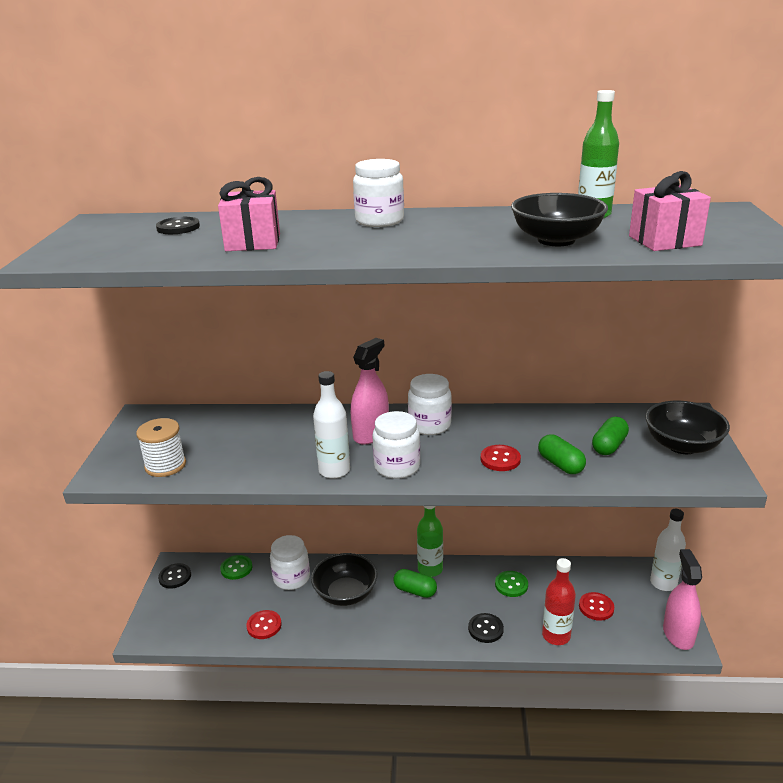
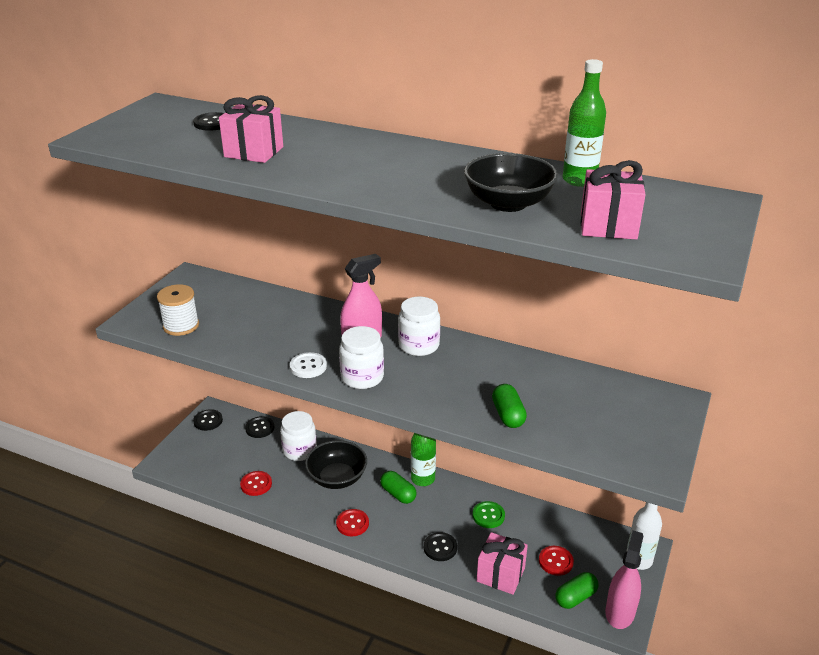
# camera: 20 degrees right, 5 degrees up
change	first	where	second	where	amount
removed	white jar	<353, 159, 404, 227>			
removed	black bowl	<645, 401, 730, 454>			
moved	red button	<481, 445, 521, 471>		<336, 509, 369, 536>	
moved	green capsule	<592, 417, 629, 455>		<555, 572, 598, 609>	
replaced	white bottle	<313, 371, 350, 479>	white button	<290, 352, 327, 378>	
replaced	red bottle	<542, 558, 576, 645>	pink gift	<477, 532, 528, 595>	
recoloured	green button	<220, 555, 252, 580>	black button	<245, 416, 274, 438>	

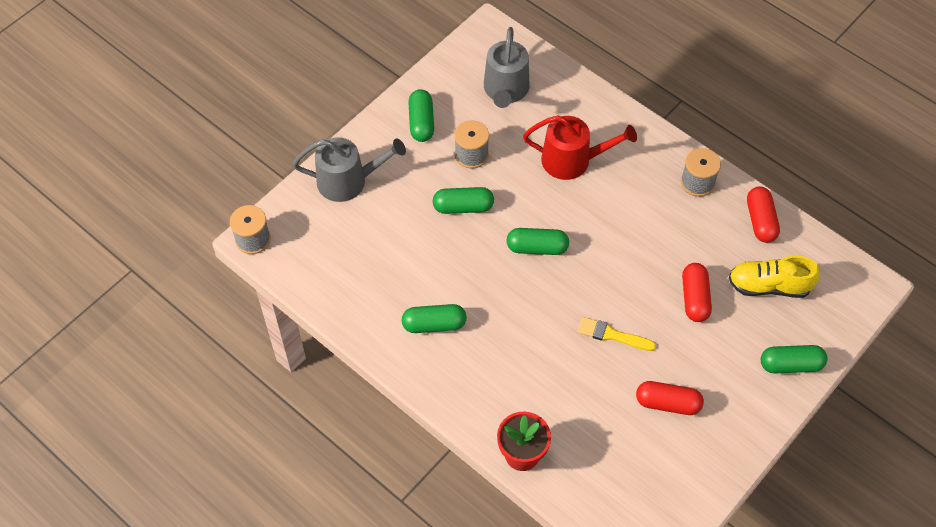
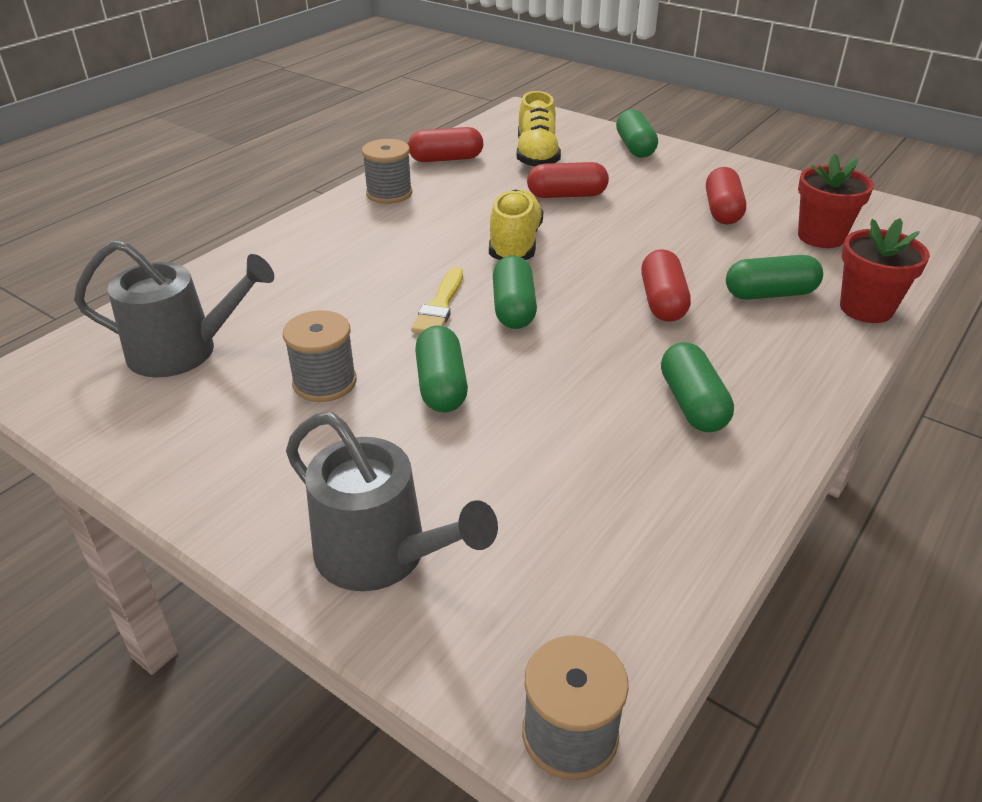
# camera: 95 degrees left, 20 degrees down
change	first	where	second	where	amount
removed	red watering can	<523, 116, 637, 180>			
added			yellow shoe	<489, 189, 544, 260>	
added			red capsule	<641, 249, 691, 322>	
added			red flower pot	<798, 153, 874, 248>	
moved	green capsule	<408, 89, 434, 142>		<726, 255, 823, 300>	
moved	yellow brush	<577, 317, 656, 351>		<411, 267, 463, 334>	
turned	grey watering can	<293, 137, 406, 202>		<286, 412, 498, 591>	135 degrees clockwise

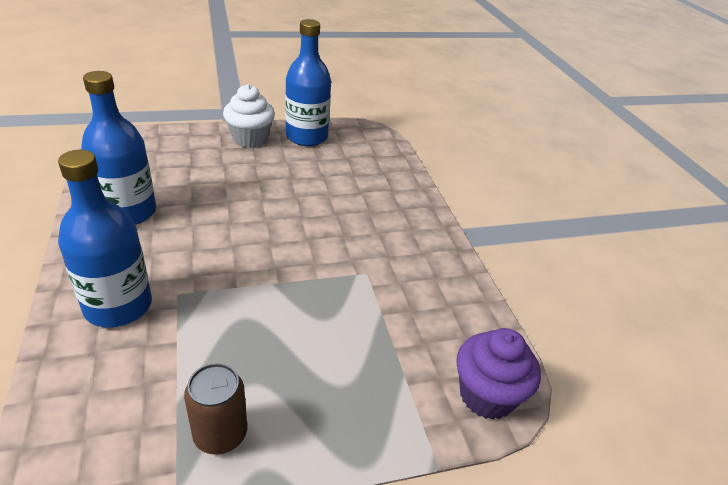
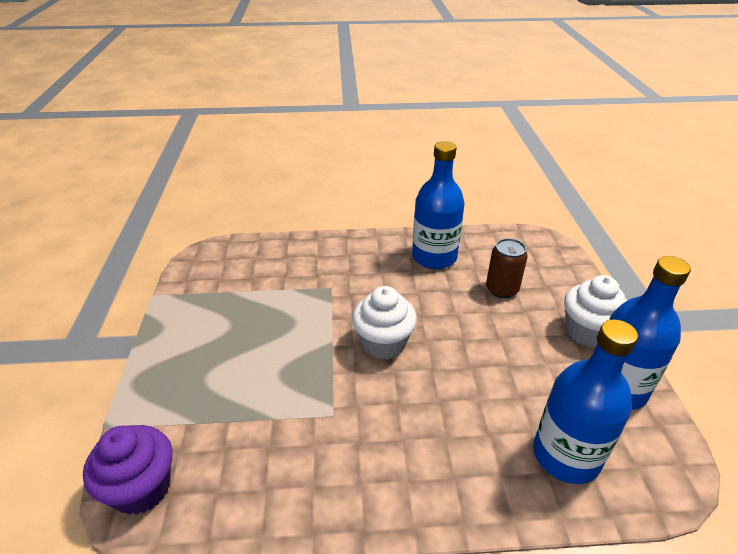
# camera: 105 degrees right, 0 degrees up
change	first	where	second	where	amount
added			white cupcake	<352, 286, 417, 360>	
moved	blue bottle	<58, 150, 152, 327>		<533, 319, 638, 484>	
moved	brown can	<184, 363, 247, 455>		<486, 238, 528, 298>	

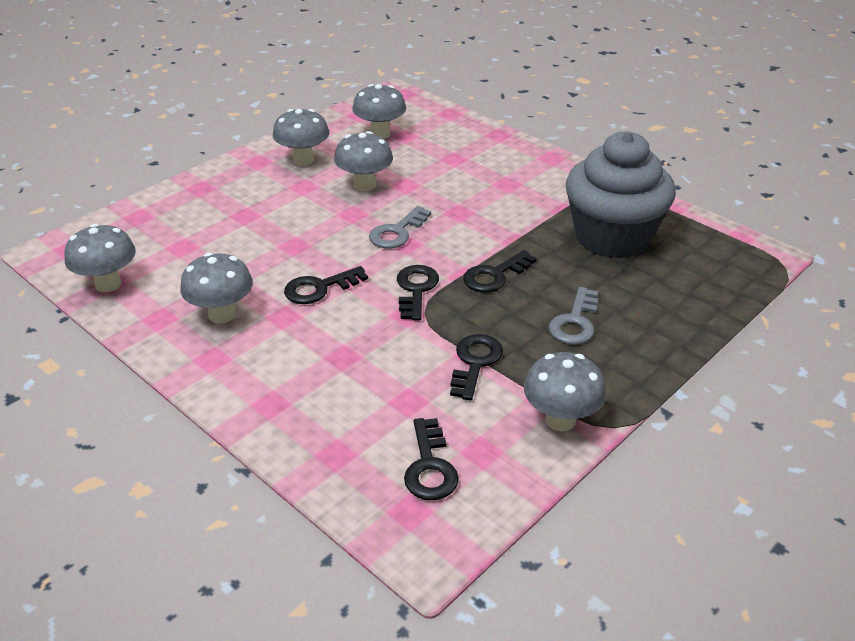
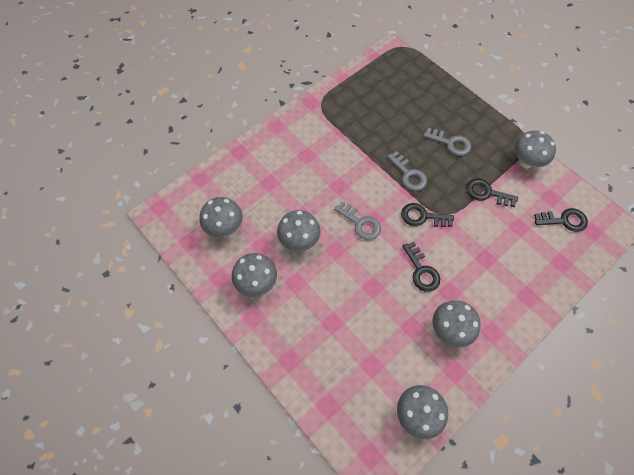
# camera: 85 degrees left, 25 degrees up
change	first	where	second	where	amount
removed	grey cupcake	<566, 131, 676, 259>			
recoloured	black key	<463, 250, 537, 293>	grey key	<387, 151, 427, 191>	

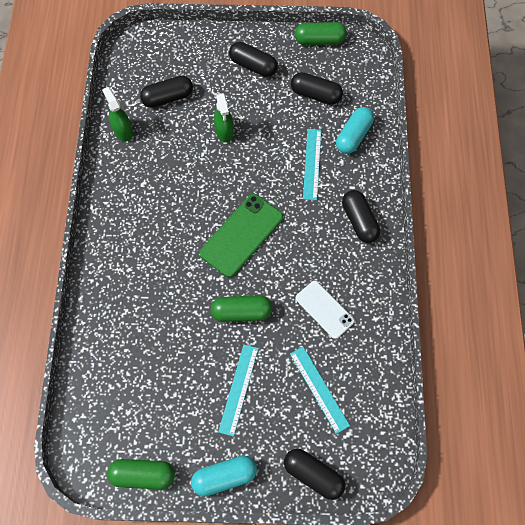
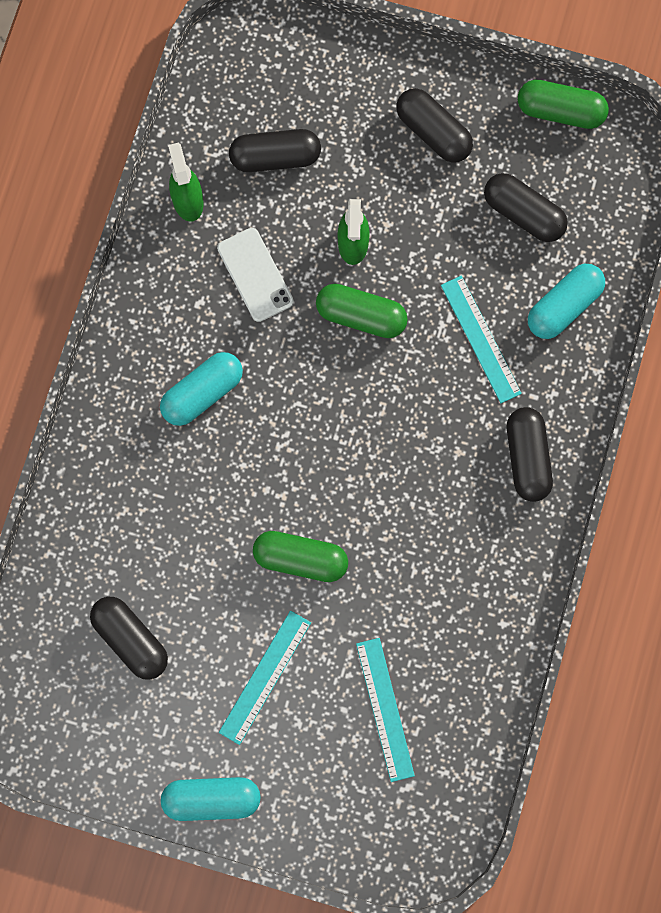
# camera: 15 degrees right, 10 degrees up
change	first	where	second	where	amount
removed	green phone	<200, 194, 283, 278>			
added			turquoise capsule	<160, 352, 243, 426>	
moved	green capsule	<107, 459, 175, 489>		<316, 284, 408, 338>	
moved	black capsule	<284, 449, 345, 500>		<90, 597, 168, 680>	
moved	white phone	<296, 281, 354, 339>		<217, 228, 294, 322>	
turned	turquoise ruler	<303, 129, 321, 200>		<441, 276, 522, 403>	45 degrees counterclockwise

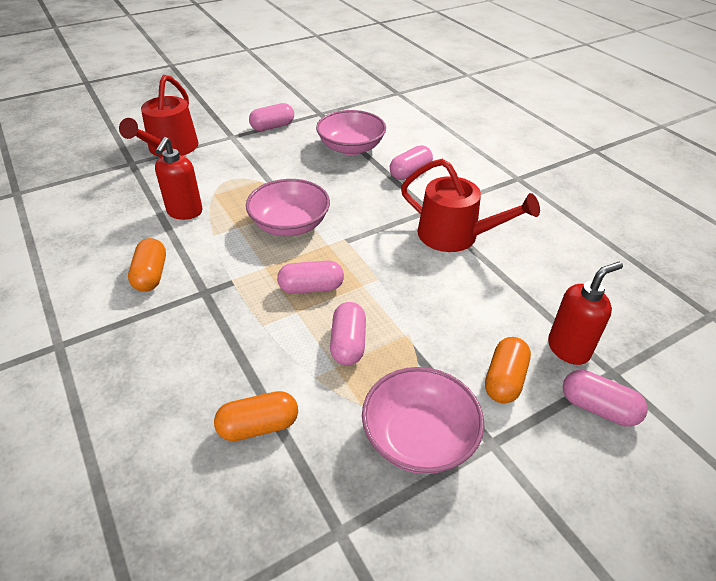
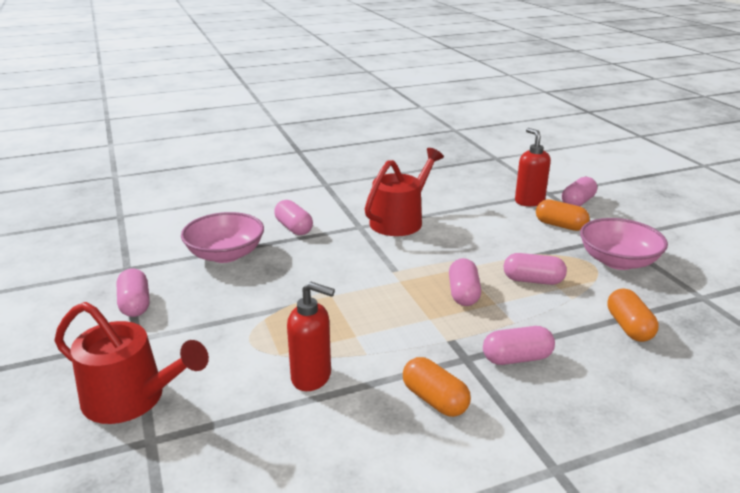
# camera: 80 degrees left, 15 degrees down
change	first	where	second	where	amount
removed	pink bowl	<246, 179, 330, 236>			
added			pink capsule	<483, 326, 555, 365>	
turned	orange capsule	<128, 238, 166, 292>		<403, 357, 471, 417>	45 degrees clockwise

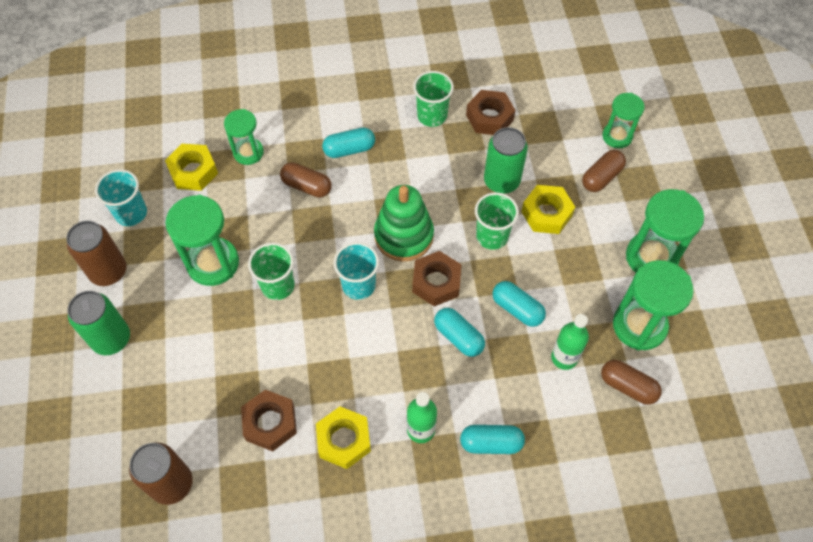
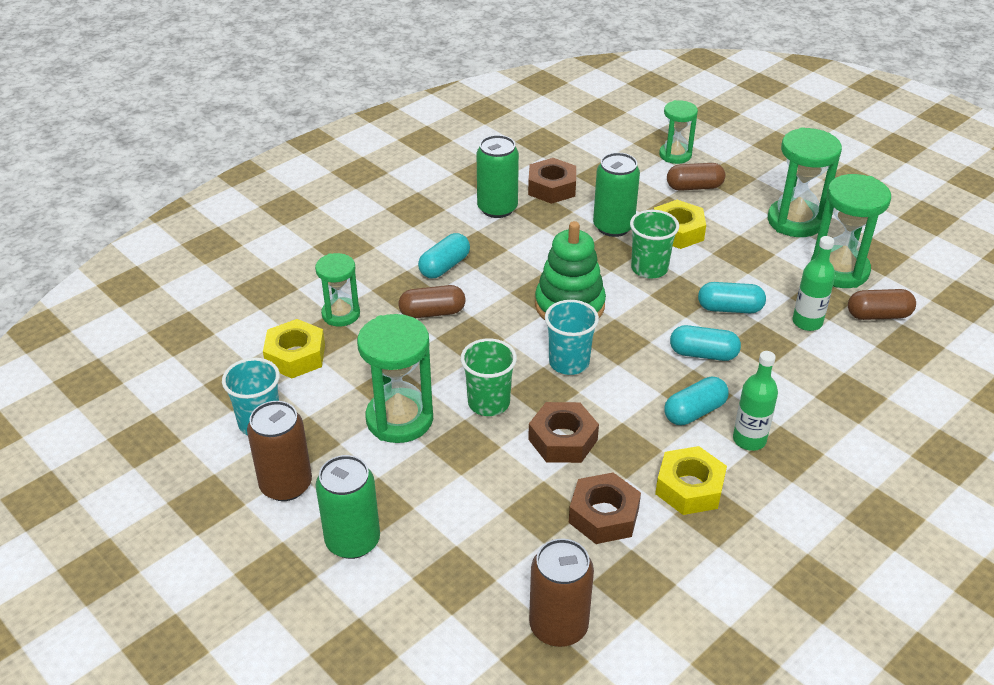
# camera: 35 degrees left, 20 degrees down
change	first	where	second	where	amount
moved	brown nut	<412, 251, 462, 307>		<528, 402, 599, 463>	
moved	turquoise capsule	<460, 425, 525, 454>		<664, 377, 729, 425>	
replaced	green cup	<413, 71, 454, 127>	green can	<476, 135, 519, 218>	
turned	brown capsule	<582, 150, 626, 192>		<667, 163, 725, 191>	75 degrees clockwise

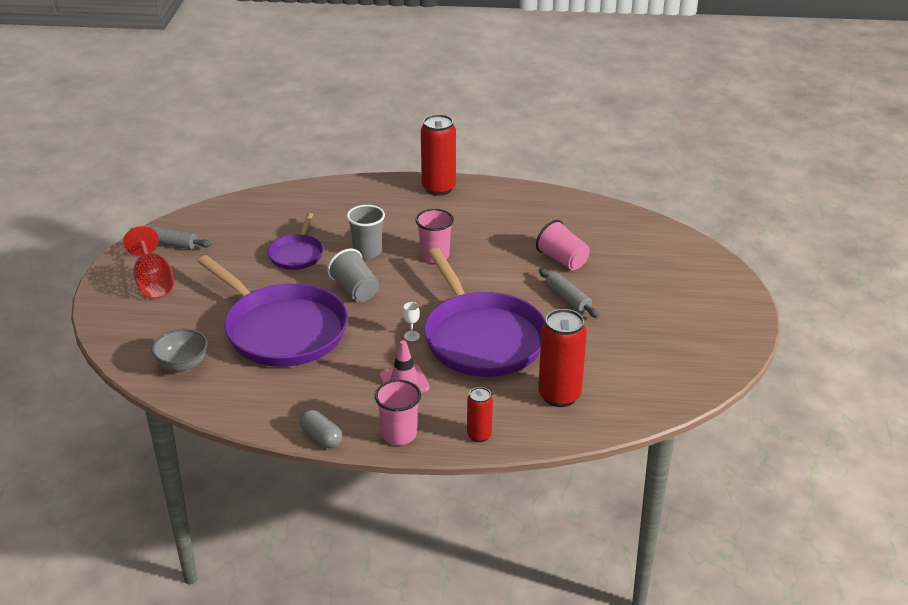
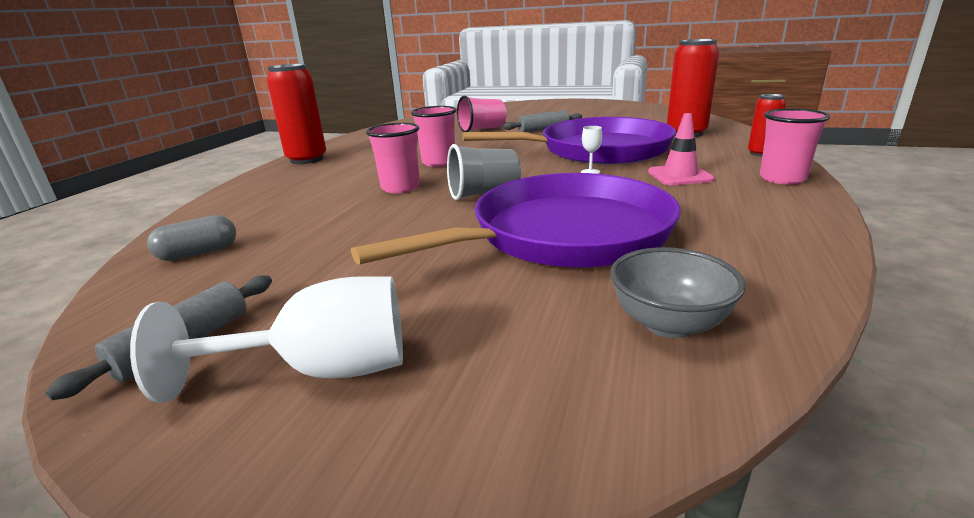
# camera: 75 degrees left, 10 degrees down
change	first	where	second	where	amount
removed	purple pan	<268, 213, 323, 270>			
moved	grey capsule	<300, 410, 343, 448>		<147, 215, 236, 261>	
recoloured	red goblet	<123, 226, 174, 298>	white goblet	<130, 276, 403, 403>	
recoloured	grey cup	<347, 205, 385, 259>	pink cup	<366, 123, 420, 193>	

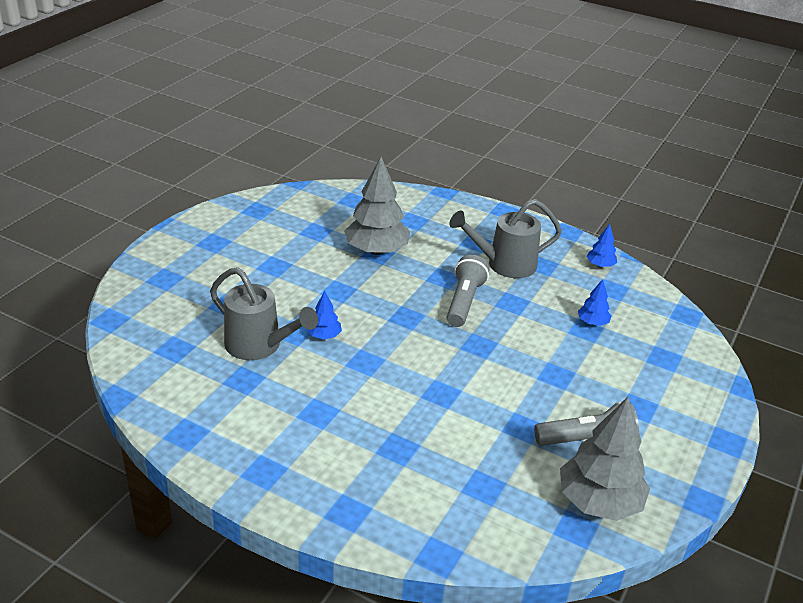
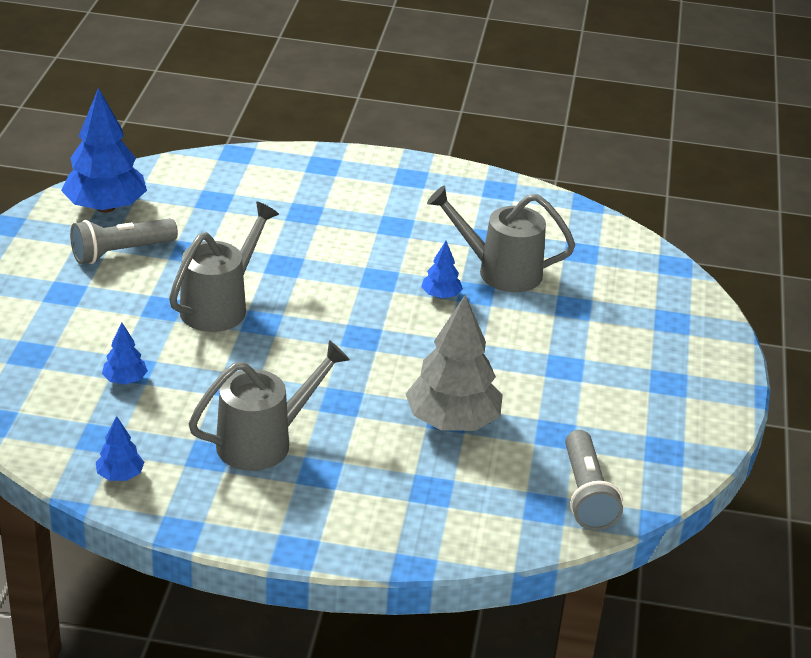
# camera: 160 degrees right, 0 degrees up
change	first	where	second	where	amount
added			grey watering can	<169, 202, 279, 332>	
moved	grey flashlight	<447, 255, 489, 327>		<565, 430, 623, 530>	
recoloured	grey tree	<560, 397, 650, 521>	blue tree	<61, 88, 147, 213>	

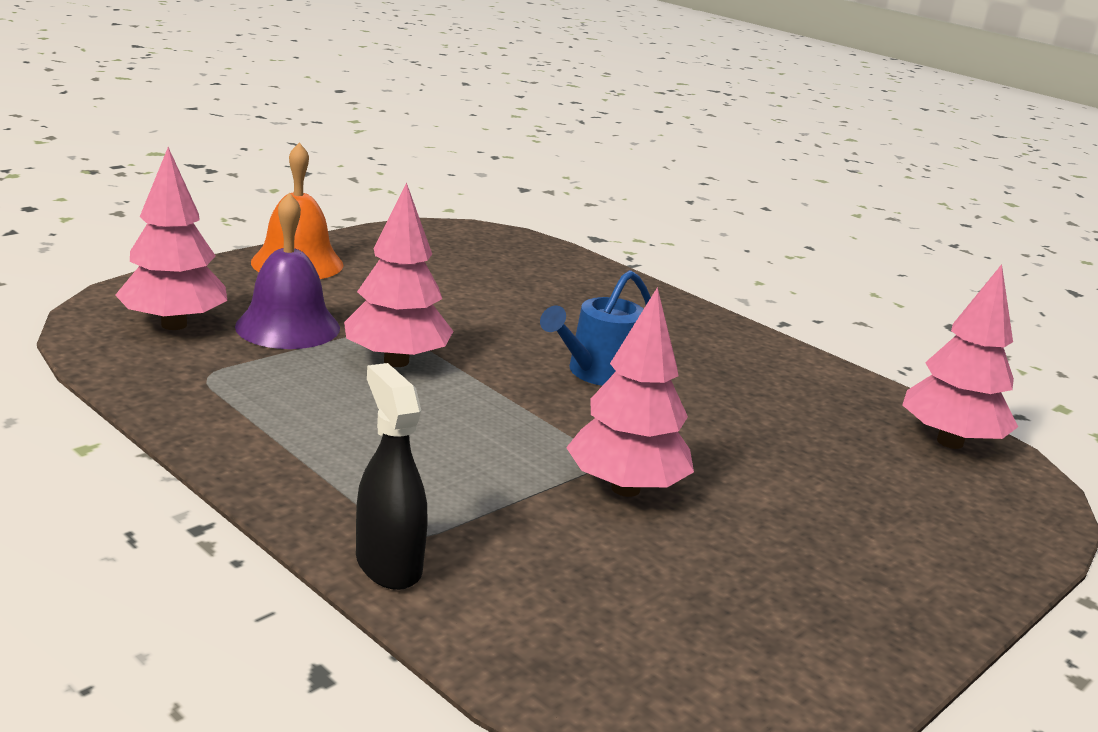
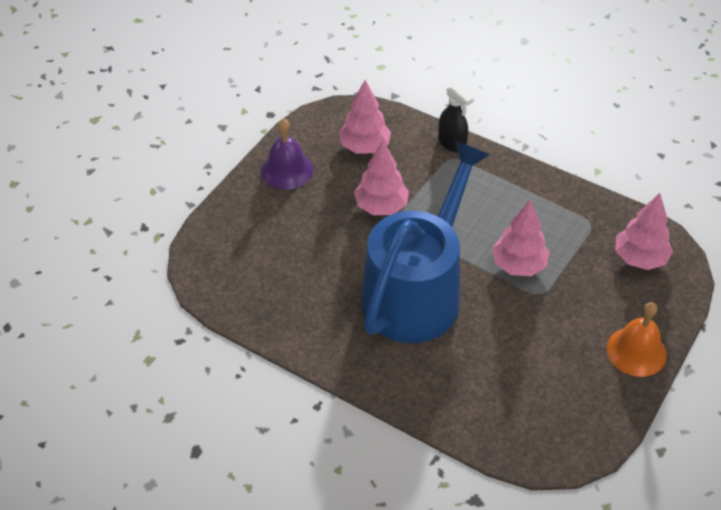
# camera: 170 degrees right, 25 degrees up
change	first	where	second	where	amount
moved	purple bell	<235, 193, 340, 349>		<261, 118, 313, 190>	
moved	pink tree	<903, 264, 1018, 449>		<339, 80, 391, 153>	
resized	blue watering can	<540, 270, 651, 386>		<361, 141, 489, 343>	x2.45

